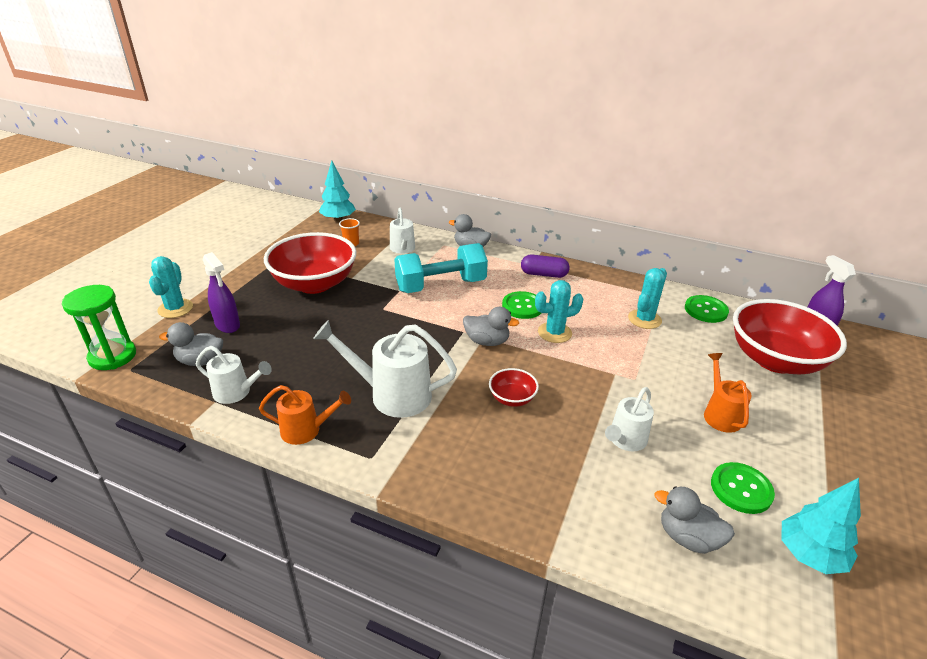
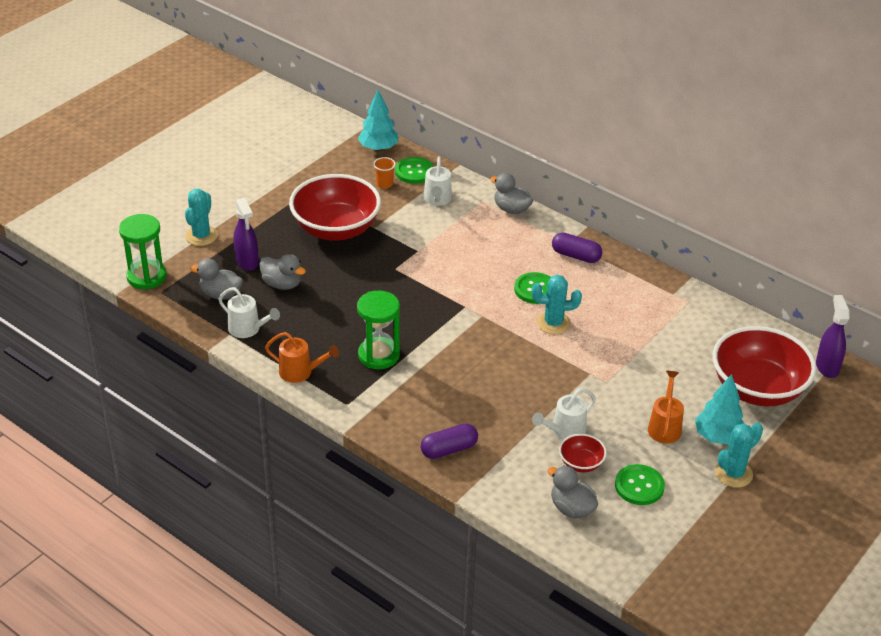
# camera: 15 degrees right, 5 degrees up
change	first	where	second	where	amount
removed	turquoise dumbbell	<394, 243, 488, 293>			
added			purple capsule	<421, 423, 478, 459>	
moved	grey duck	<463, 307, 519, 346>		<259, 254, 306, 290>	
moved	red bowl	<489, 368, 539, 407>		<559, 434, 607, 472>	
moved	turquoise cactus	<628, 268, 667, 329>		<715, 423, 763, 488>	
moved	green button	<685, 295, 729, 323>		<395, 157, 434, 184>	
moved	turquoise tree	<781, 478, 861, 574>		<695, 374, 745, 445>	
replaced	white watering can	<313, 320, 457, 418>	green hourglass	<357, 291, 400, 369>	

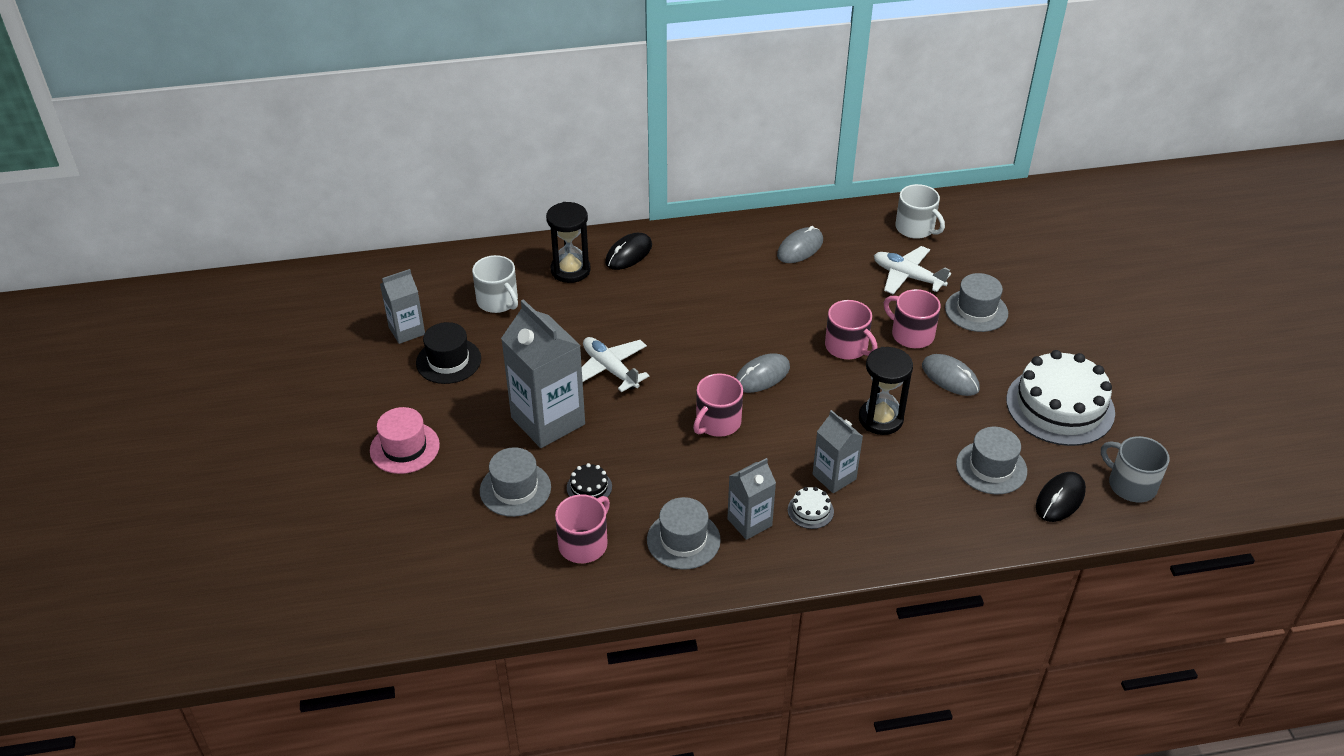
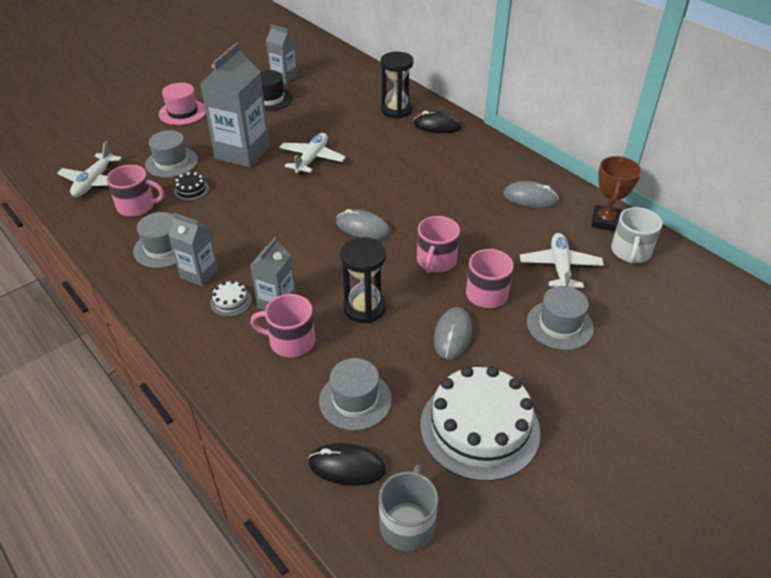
# camera: 60 degrees right, 0 degrees up
change	first	where	second	where	amount
removed	white mug	<472, 255, 518, 313>			
added			white plane	<57, 141, 122, 197>	
added			brown trophy	<591, 156, 642, 231>	
moved	pink mug	<693, 373, 743, 437>		<250, 294, 315, 357>	

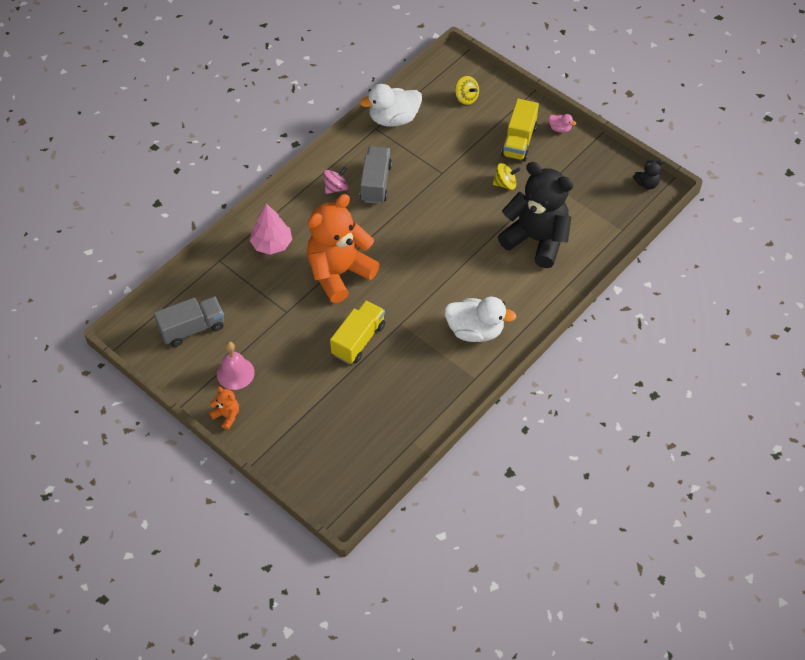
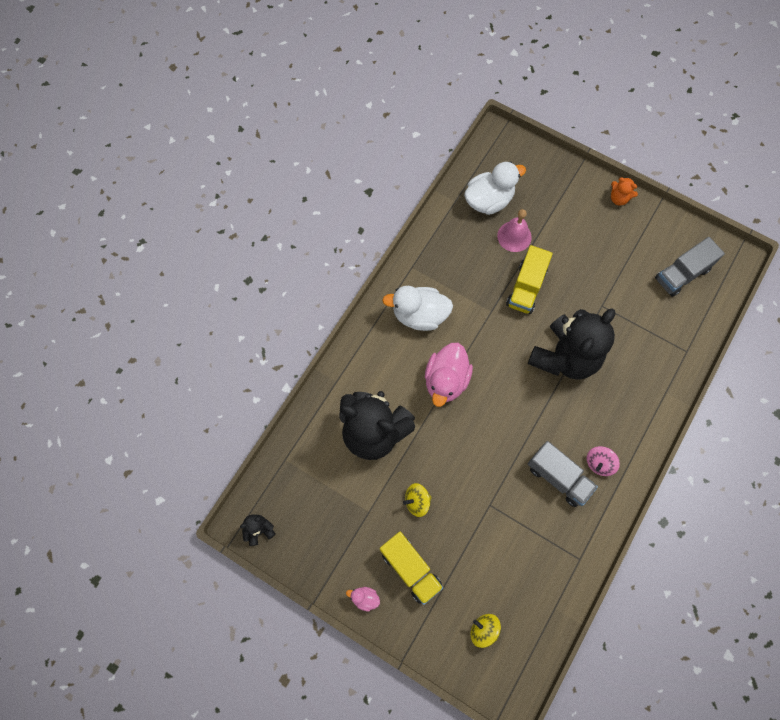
# camera: 170 degrees right, 15 degrees up
change	first	where	second	where	amount
removed	pink tree	<250, 204, 292, 255>			
added			pink duck	<425, 343, 473, 407>	
moved	pink bell	<217, 342, 255, 390>		<497, 209, 532, 252>	
moved	white duck	<360, 84, 422, 127>		<464, 161, 526, 215>	
recoloured	orange teddy bear	<307, 194, 380, 303>	black teddy bear	<528, 308, 615, 380>	
turned	grey truck	<360, 146, 392, 204>		<528, 441, 598, 507>	45 degrees counterclockwise
turned	yellow truck	<501, 99, 539, 161>		<380, 532, 443, 605>	135 degrees clockwise

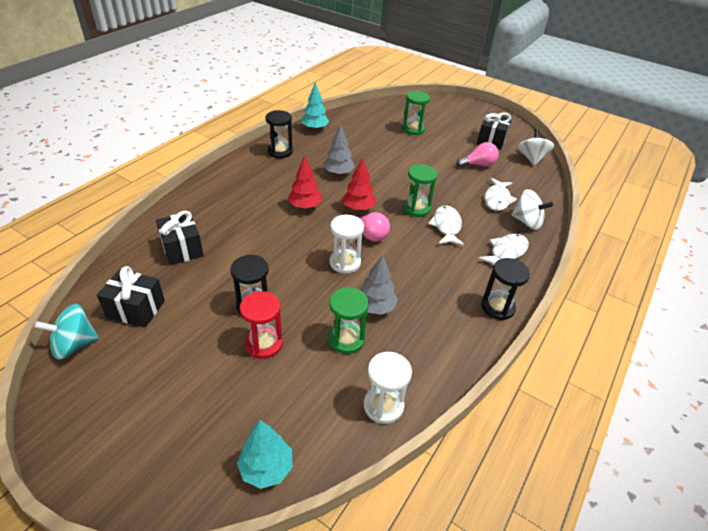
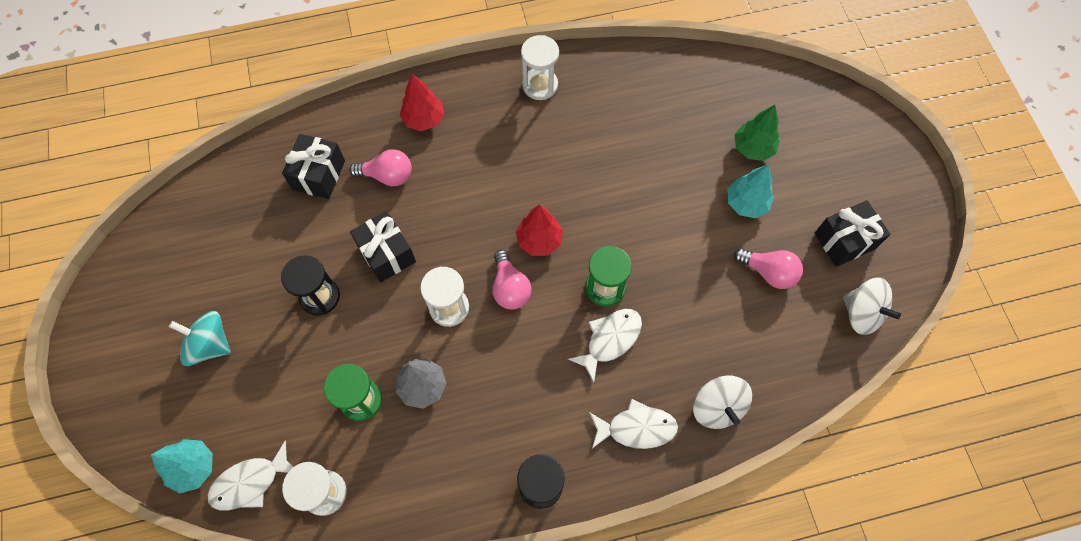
# camera: 45 degrees right, 25 degrees up
change	first	where	second	where	amount
removed	red hourglass	<240, 291, 283, 359>			
removed	grey tree	<324, 125, 355, 176>			
added			pink light bulb	<349, 149, 412, 186>	
moved	turquoise spinning top	<34, 304, 99, 360>		<169, 311, 231, 366>	
moved	black gift	<97, 266, 165, 328>		<350, 211, 416, 283>	
moved	red tree	<288, 155, 322, 209>		<400, 74, 444, 131>	
moved	turquoise tree	<301, 82, 329, 131>		<728, 164, 774, 218>	
moved	white fish	<484, 178, 517, 211>		<207, 441, 293, 511>	
replaced	green hourglass	<402, 91, 430, 135>	green tree	<734, 105, 780, 161>	
recoloured	black hourglass	<266, 110, 293, 158>	white hourglass	<521, 35, 559, 100>	
turned	white spinning top	<517, 129, 555, 166>		<843, 278, 901, 335>	90 degrees clockwise

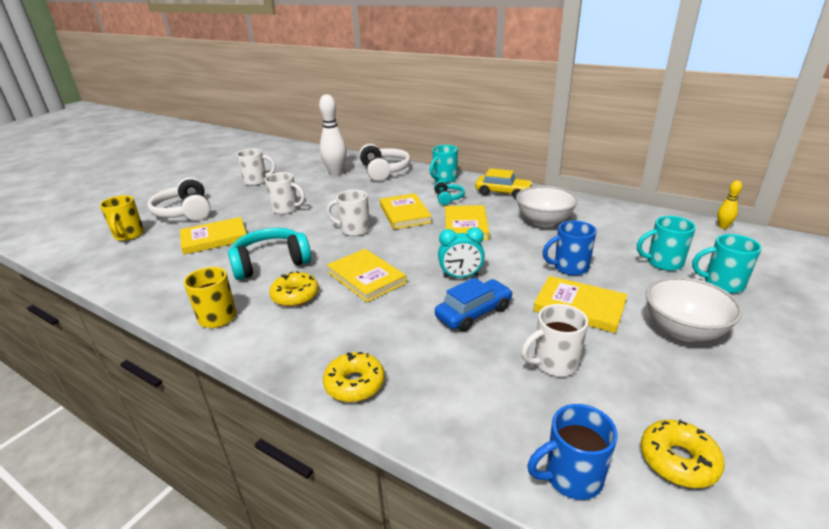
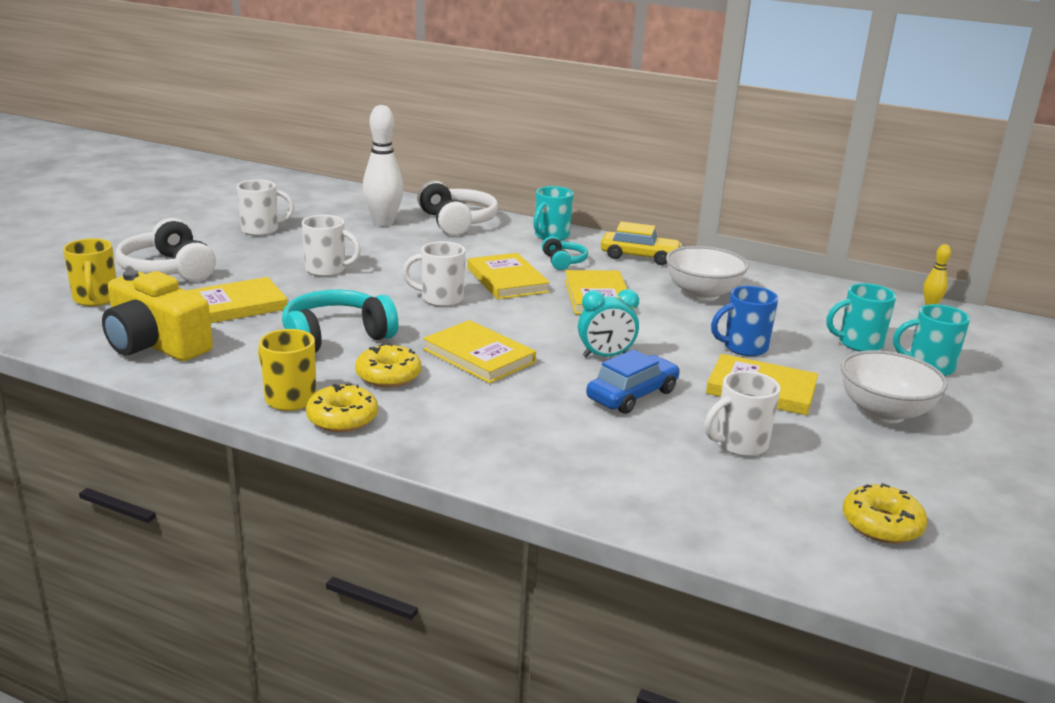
# camera: 10 degrees left, 5 degrees down
change	first	where	second	where	amount
removed	blue mug	<527, 404, 618, 500>			
added			yellow camera	<102, 270, 213, 361>	
moved	yellow donut	<323, 352, 385, 402>		<306, 383, 378, 432>	

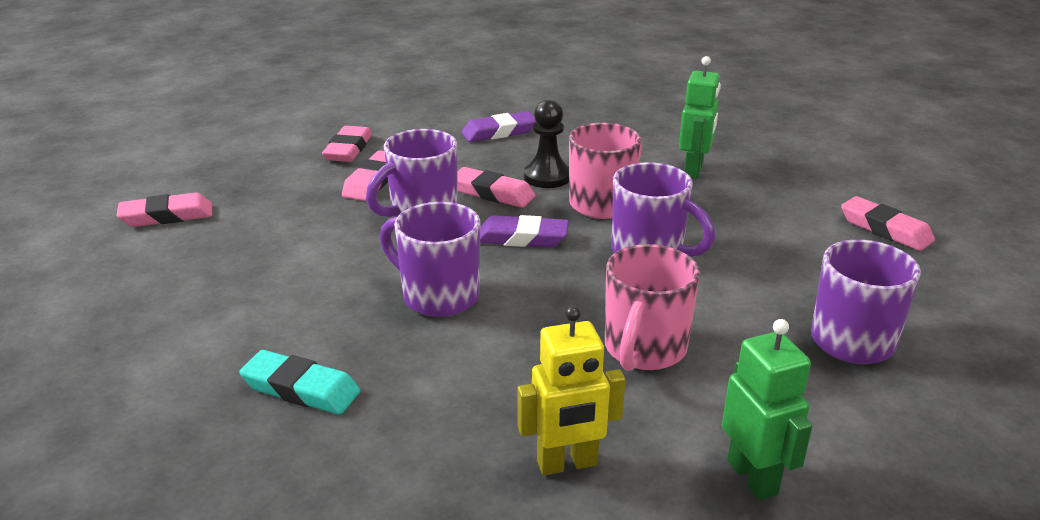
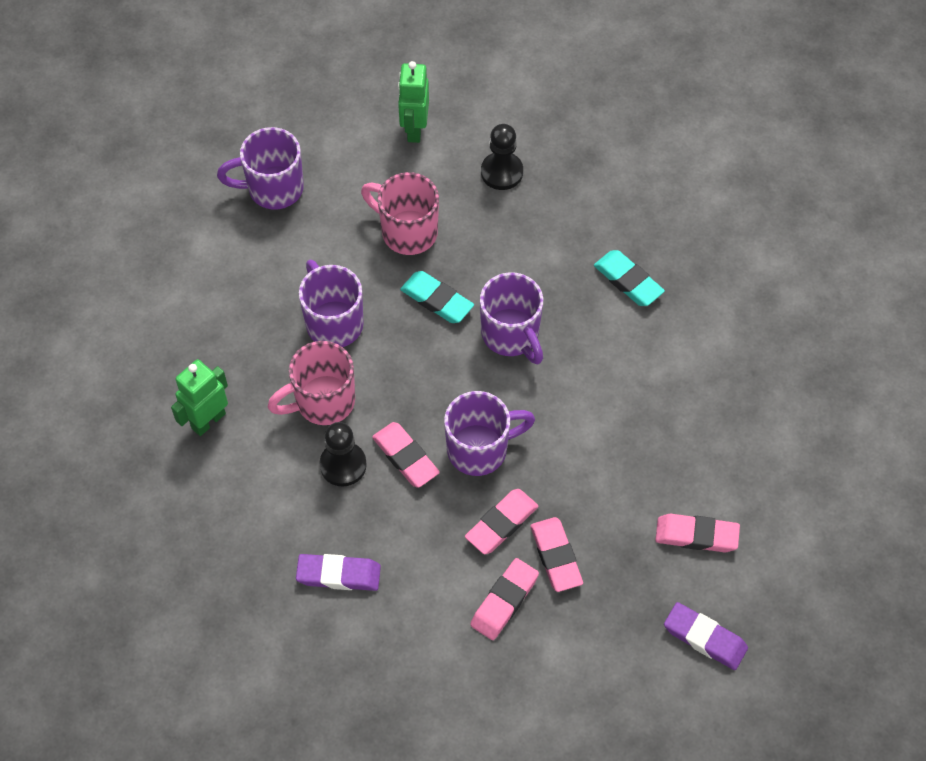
# camera: 155 degrees left, 30 degrees up
change	first	where	second	where	amount
added			turquoise eraser	<400, 271, 474, 323>	
moved	purple eraser	<480, 215, 569, 247>		<664, 602, 748, 670>	
moved	pink eraser	<841, 196, 935, 251>		<530, 517, 583, 592>	
replaced	yellow robot	<518, 306, 625, 475>	black pawn	<481, 124, 523, 190>	
turned	pink mug	<605, 244, 700, 371>		<361, 172, 439, 255>	105 degrees counterclockwise

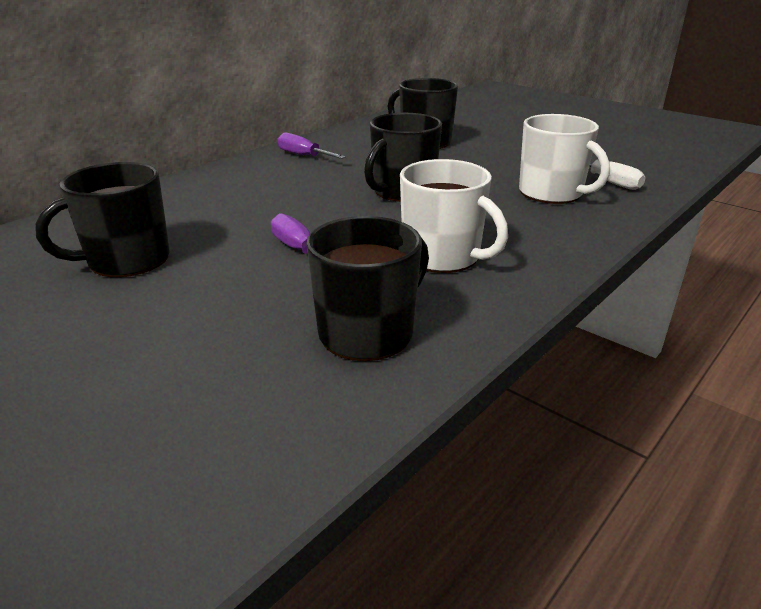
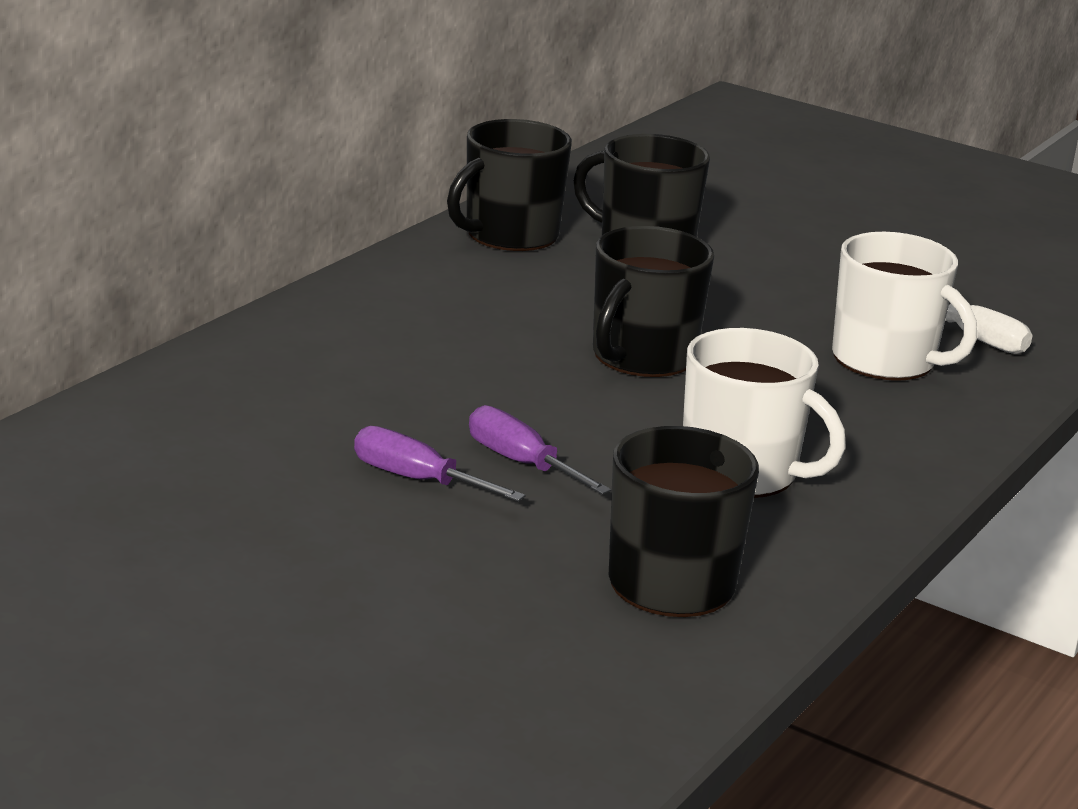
# camera: 10 degrees left, 5 degrees down
change	first	where	second	where	amount
moved	black mug	<35, 162, 170, 277>		<447, 119, 572, 251>	
moved	purple screwdriver	<277, 133, 346, 159>		<354, 426, 525, 501>	

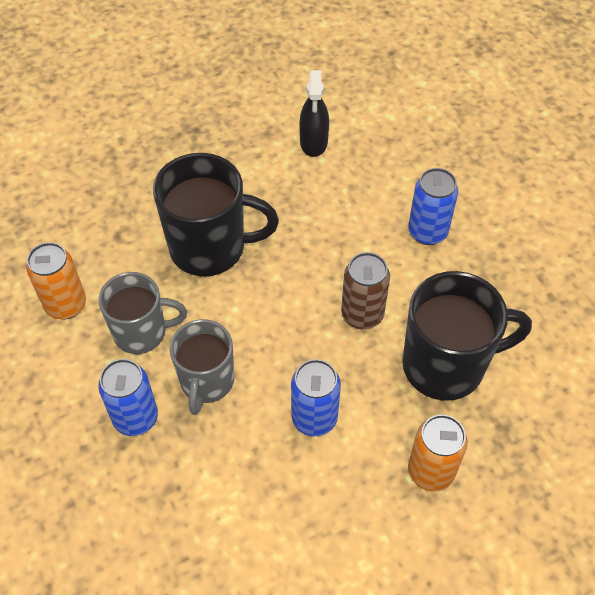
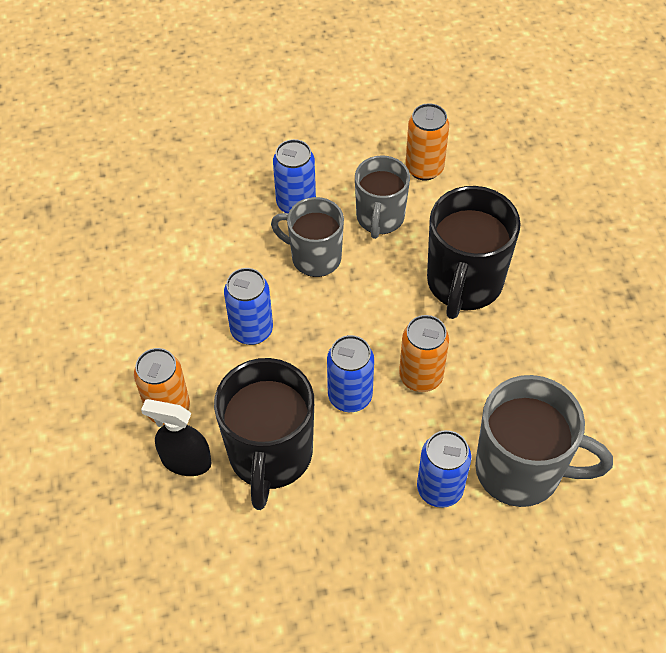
# camera: 105 degrees right, 0 degrees up
change	first	where	second	where	amount
added			orange can	<399, 315, 449, 392>	
added			grey mug	<475, 375, 613, 507>	
moved	black spray bottle	<299, 70, 329, 157>		<141, 399, 212, 476>	
recoloured	brown can	<341, 252, 390, 329>	blue can	<327, 335, 374, 412>	

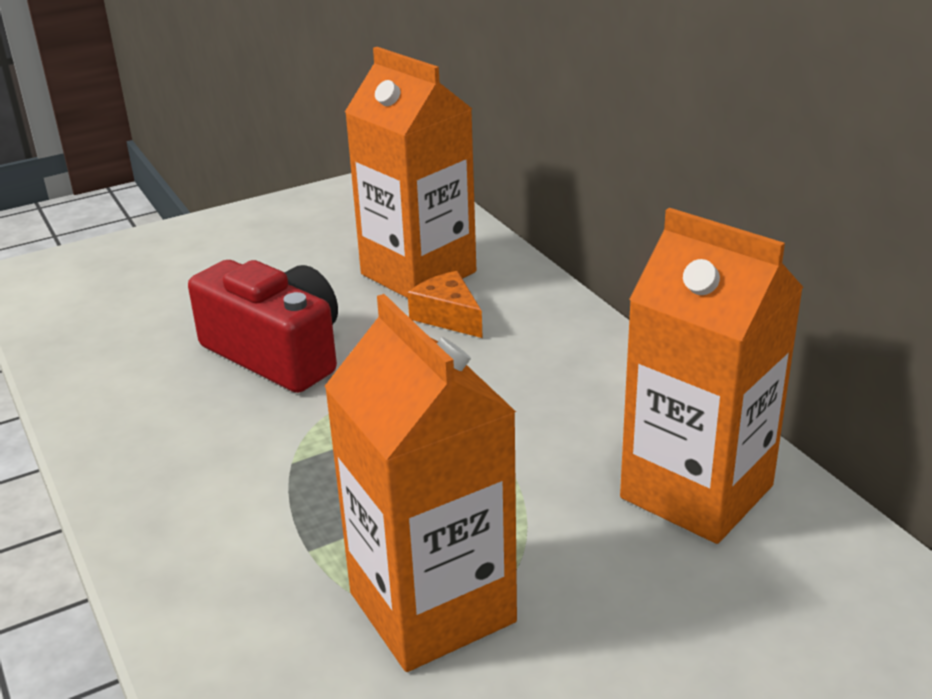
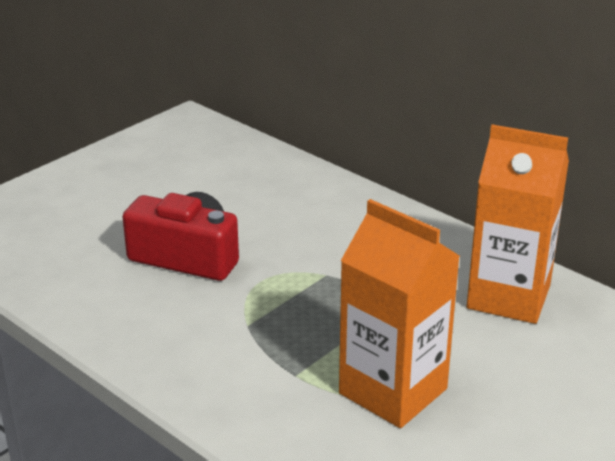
# camera: 20 degrees left, 0 degrees up
change	first	where	second	where	amount
removed	orange carton	<345, 47, 476, 298>			
removed	orange cheese	<408, 271, 483, 338>			

